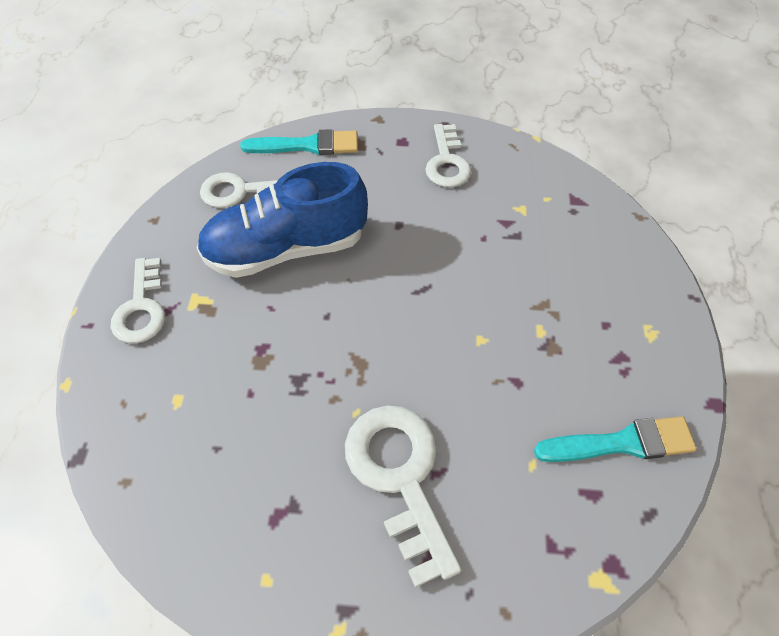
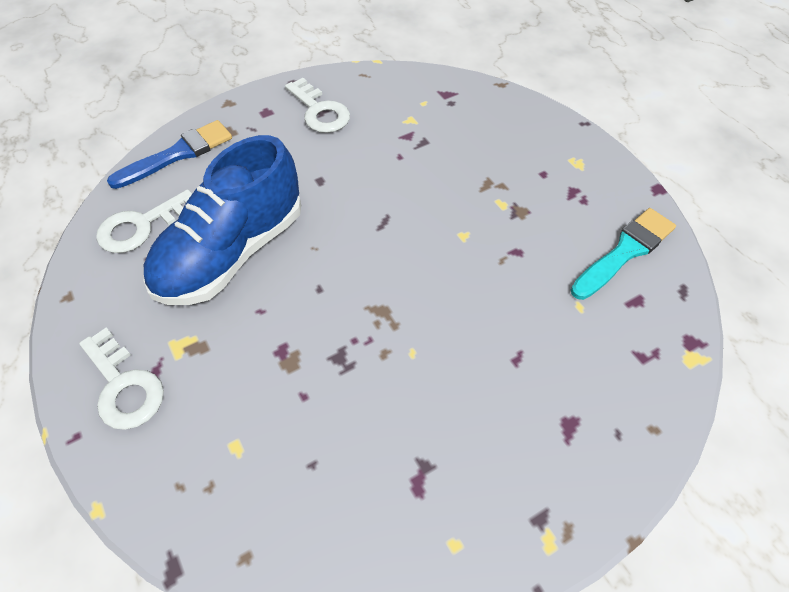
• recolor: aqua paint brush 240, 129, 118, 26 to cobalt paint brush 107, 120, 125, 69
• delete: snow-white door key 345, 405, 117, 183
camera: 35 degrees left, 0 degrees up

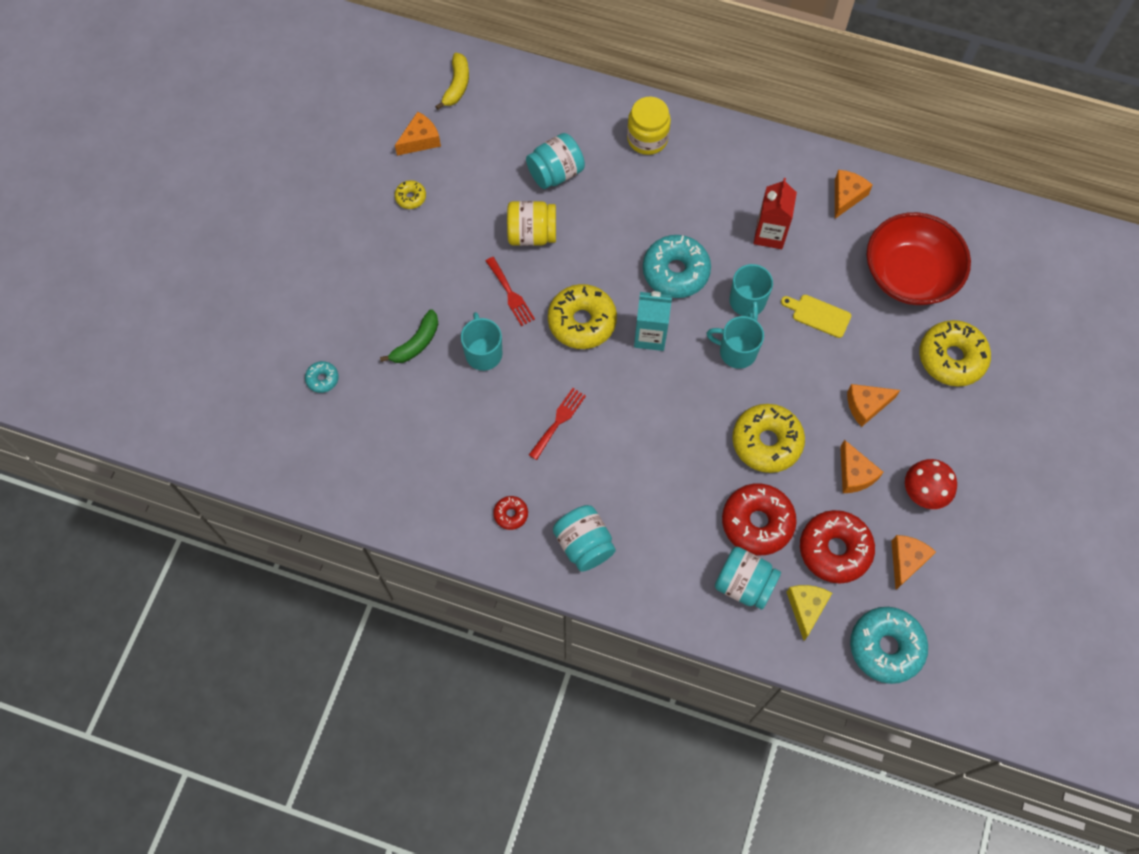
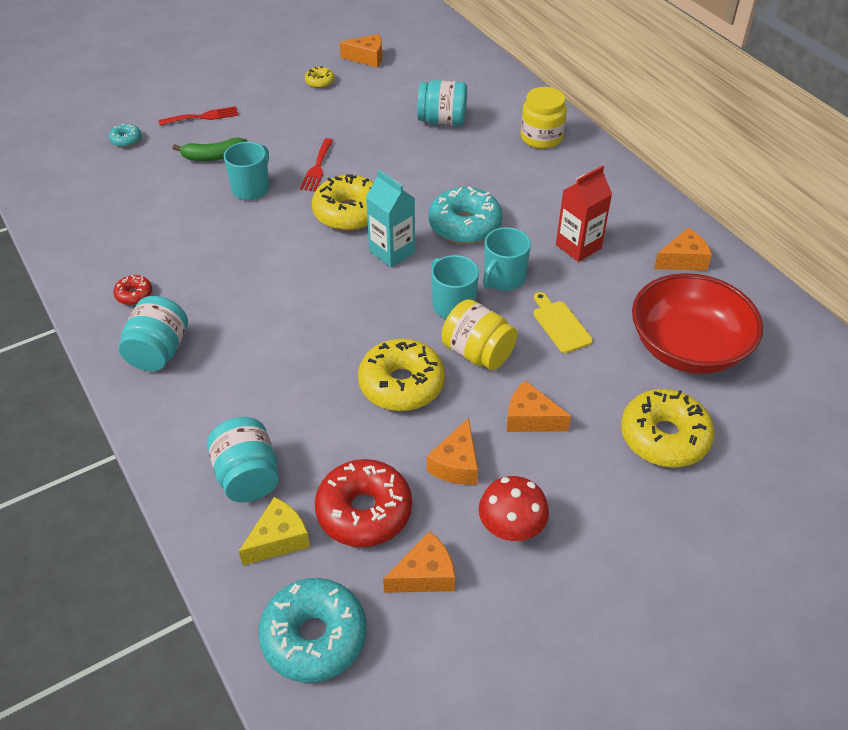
• delete: yellow toy banana 435, 53, 34, 57
• move: yellow preserve jar 507, 201, 49, 45 to 441, 299, 77, 71
• move: scarlet fork 529, 388, 57, 72 to 159, 106, 79, 20
• delete: scarlet glazed donut 722, 483, 75, 72
camera: 40 degrees right, 20 degrees down

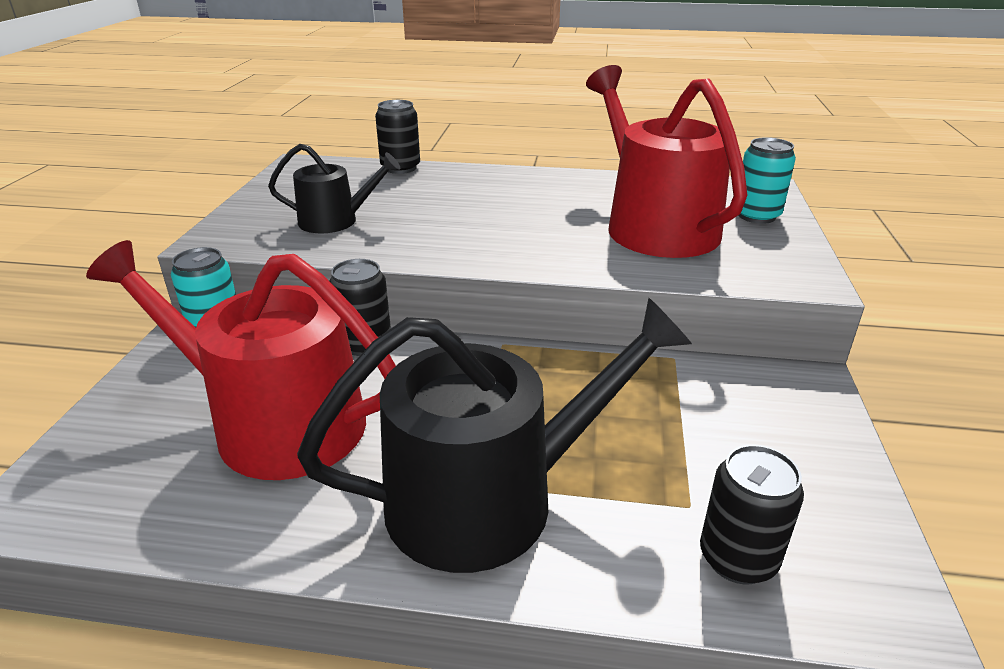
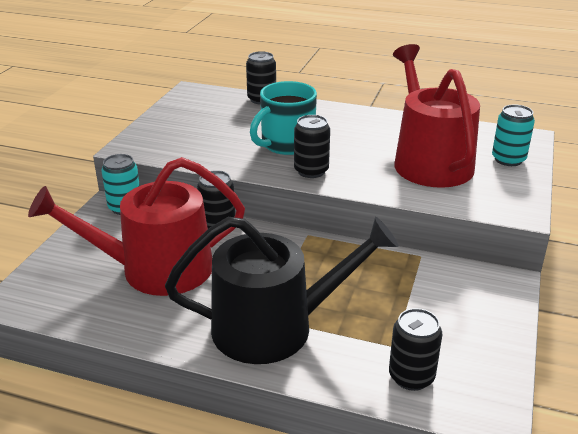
• delete: ebony watering can 268, 144, 133, 89
• rotate: scarlet watering can 86, 240, 310, 240 = 28, 157, 217, 139 45 degrees counterclockwise
• insert: aqua coffee mug 250, 81, 67, 74
• insert: ebony soda can 294, 115, 36, 63
camera: 10 degrees right, 0 degrees up

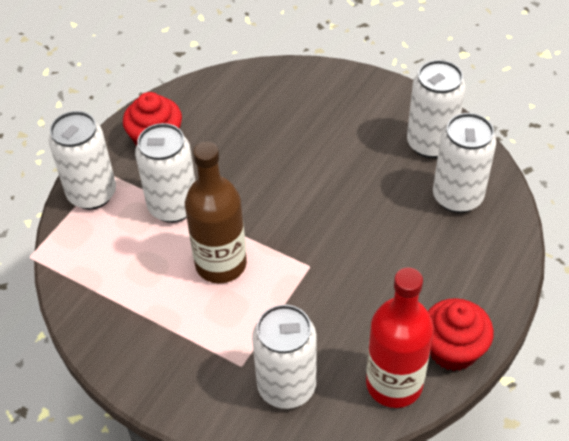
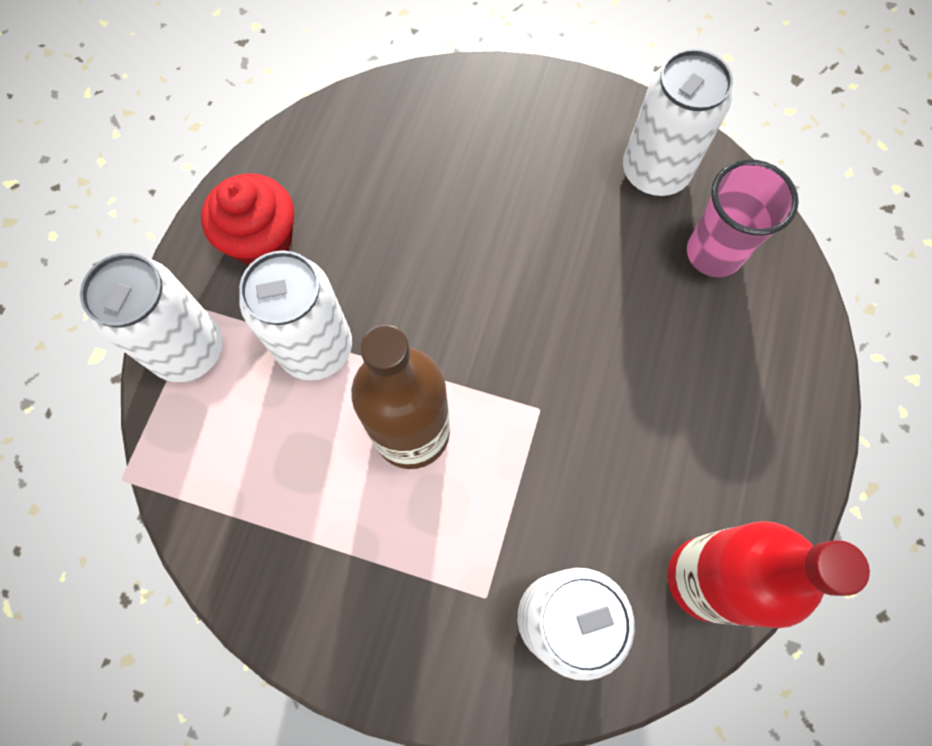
• replace: snow-white soda can 433, 113, 63, 100 to pink beaker 687, 159, 112, 118
• delete: scarlet cupcake 428, 298, 66, 73
camera: 15 degrees left, 20 degrees up

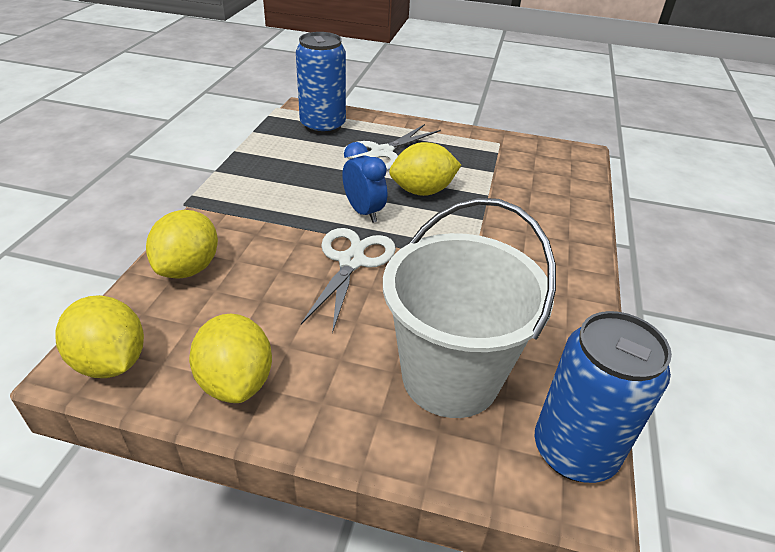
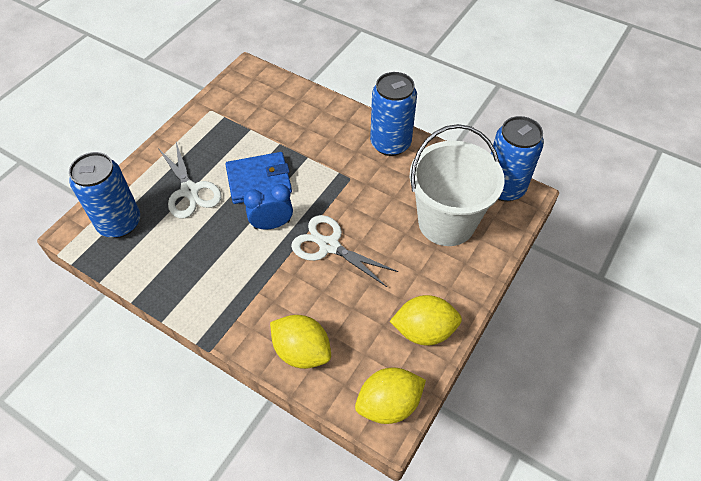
• replace: yellow lemon 389, 142, 72, 54 to cobalt wallet 225, 152, 67, 52
• insert: cobalt soda can 370, 72, 47, 84
camera: 70 degrees left, 15 degrees up

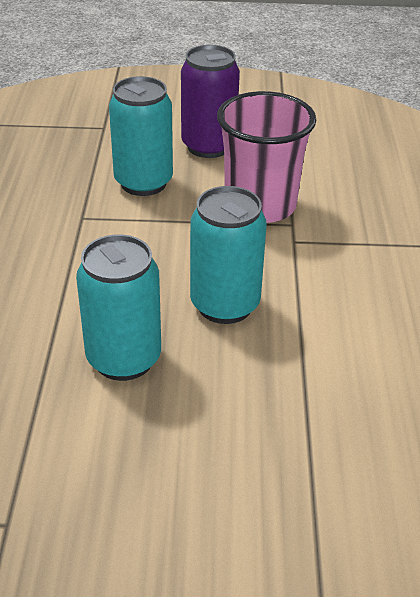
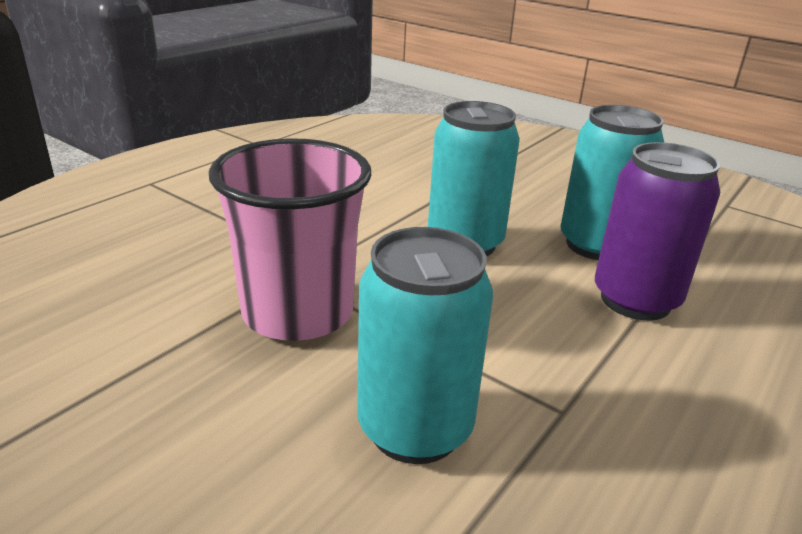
• move: purple soda can 181, 45, 59, 113 to 595, 142, 125, 179
camera: 145 degrees left, 10 degrees down

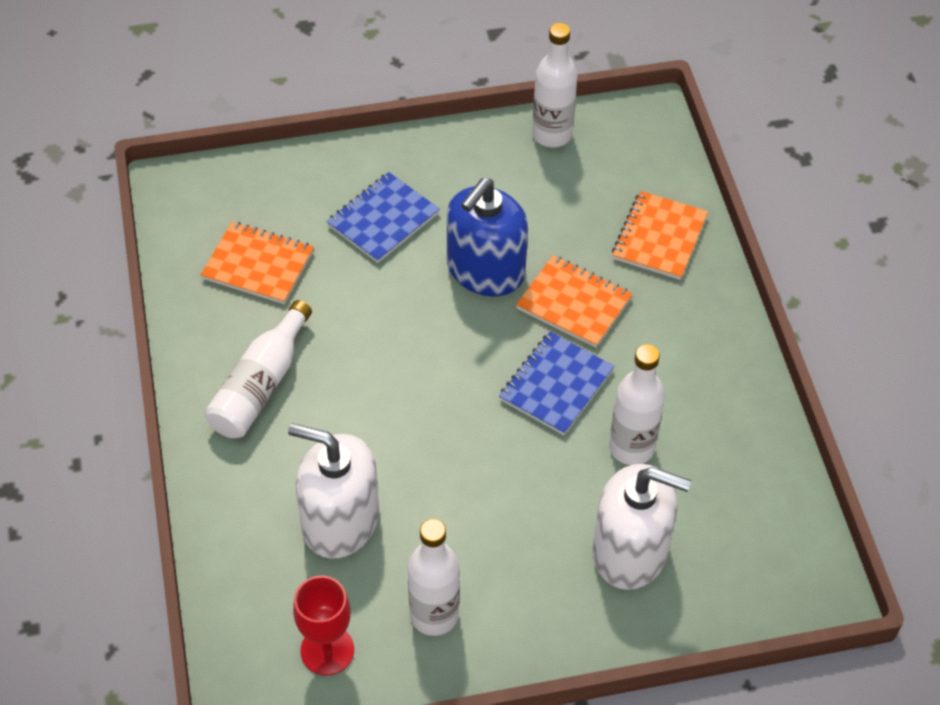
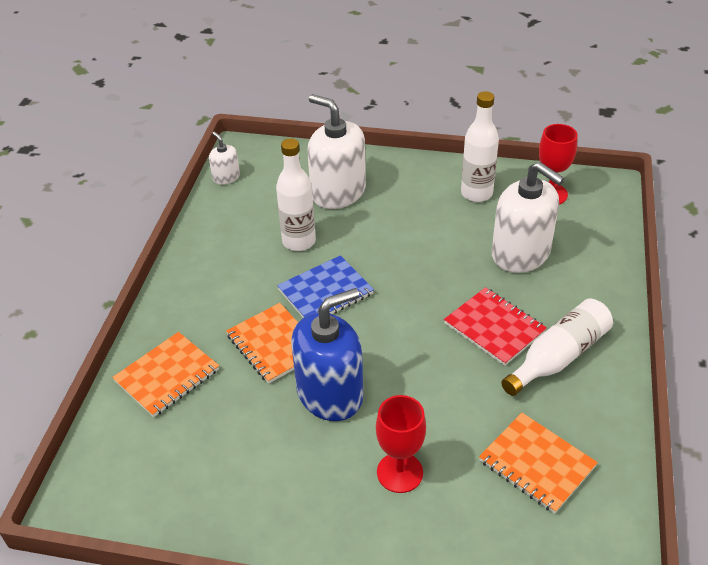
• delete: snow-white drink bottle 532, 23, 45, 124
• replace: cobalt exercise book 326, 172, 114, 91 to scarlet goblet 376, 395, 50, 98
• insert: snow-white pump bottle 209, 131, 31, 54
• insert: scarlet exercise book 444, 287, 103, 79
camera: 155 degrees left, 10 degrees down

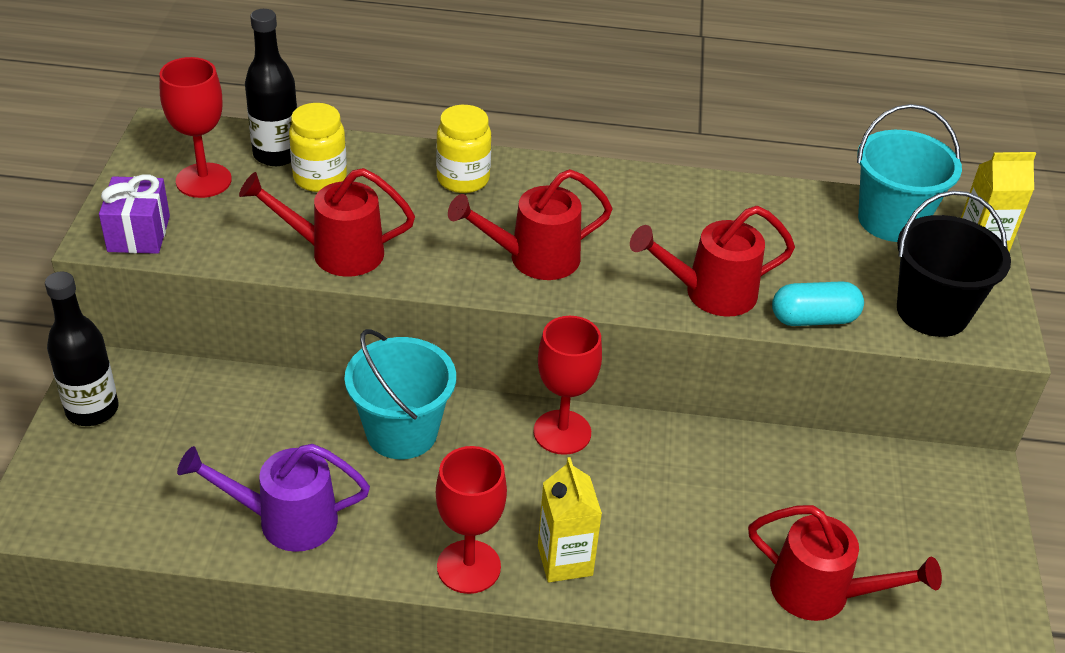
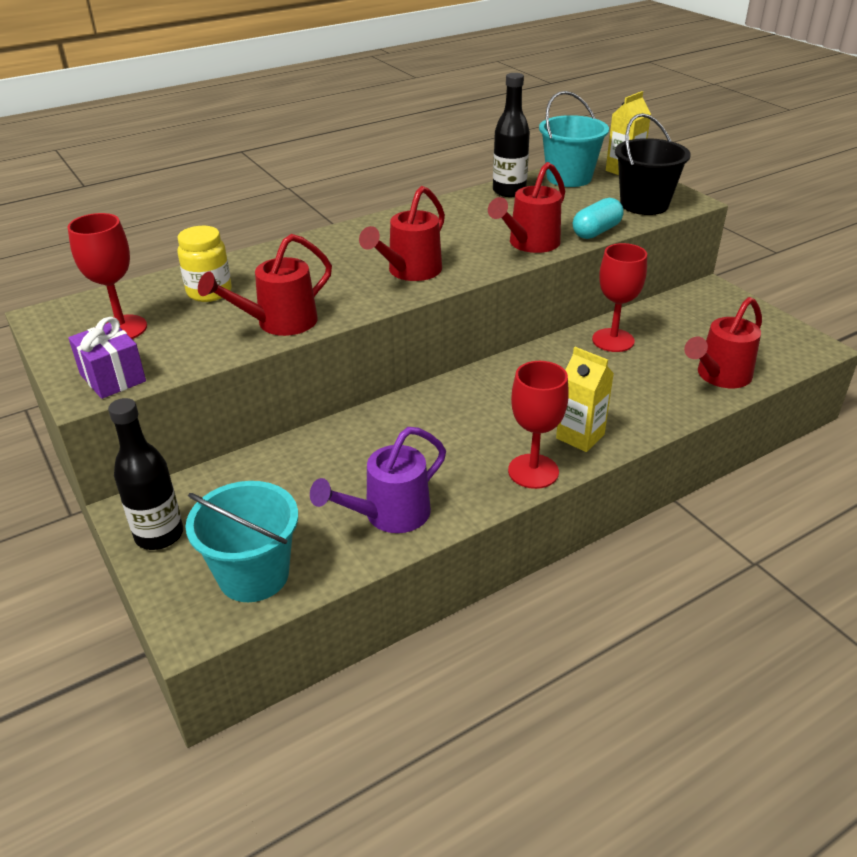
• move: ebony drink bottle 245, 9, 52, 157 to 493, 73, 37, 124
• delete: yellow preserve jar 436, 105, 55, 88
• move: scarlet goblet 534, 316, 68, 139 to 592, 243, 55, 109
• move: aqua sand bucket 344, 329, 112, 130 to 186, 481, 112, 121
• rotate: scarlet watering can 748, 505, 194, 116 = 684, 297, 78, 91 150 degrees clockwise
camera: 35 degrees left, 5 degrees down

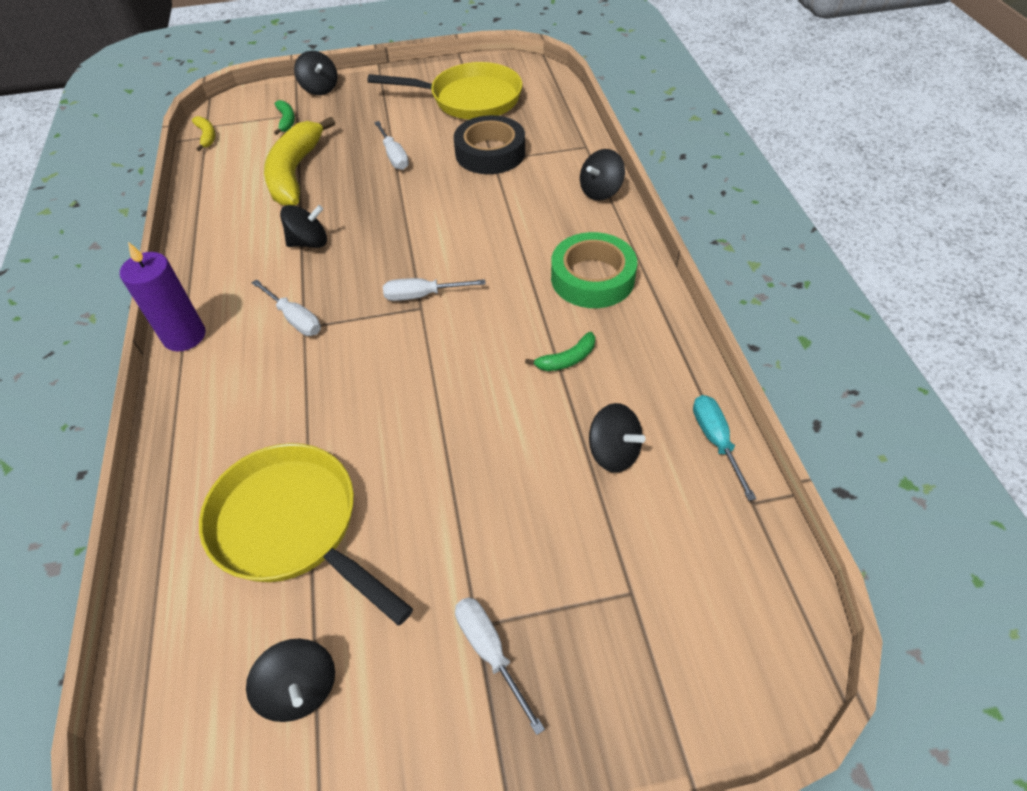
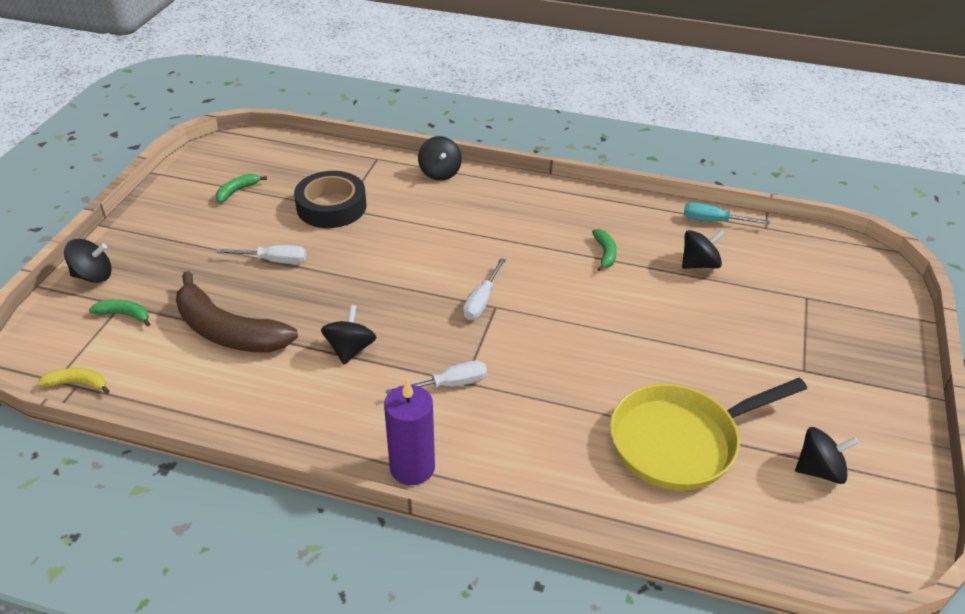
• replace: yellow frying pan 368, 62, 154, 58 to green toy banana 216, 174, 51, 29
• recolor: yellow toy banana 264, 116, 71, 90 to dark brown toy banana 176, 271, 122, 82
• delete: green sticky tape 551, 232, 86, 76
• delete: snow-white hand screwdriver 455, 597, 90, 138
camera: 65 degrees left, 10 degrees down

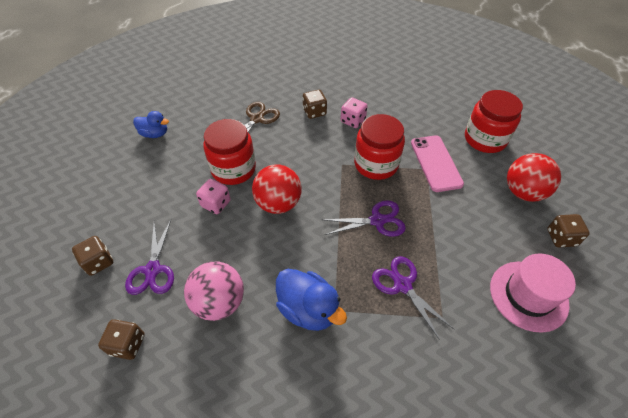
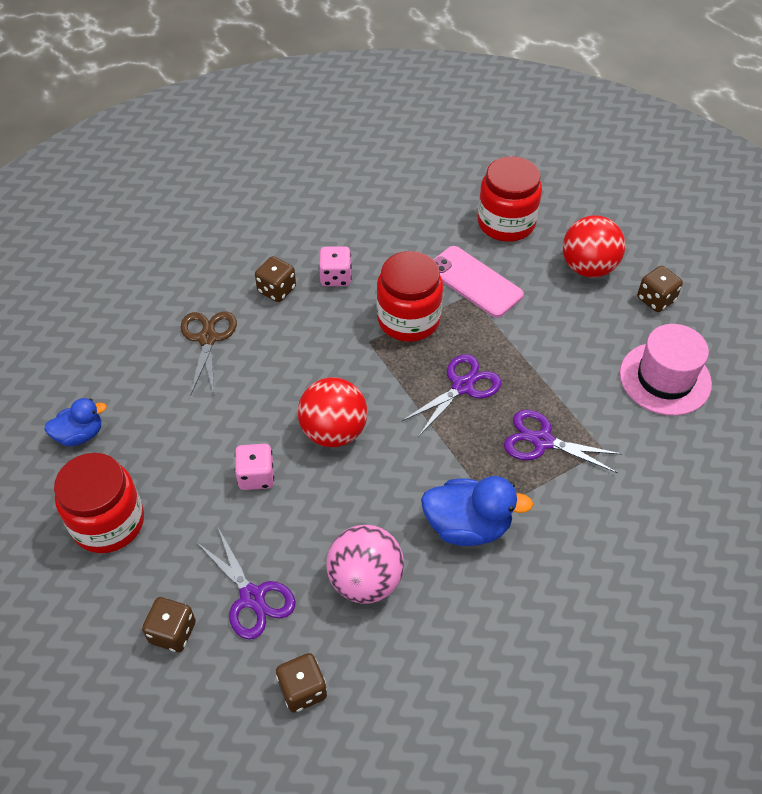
• move: scarlet preserve jar 203, 119, 53, 66 to 54, 453, 90, 100
camera: 35 degrees left, 0 degrees up

